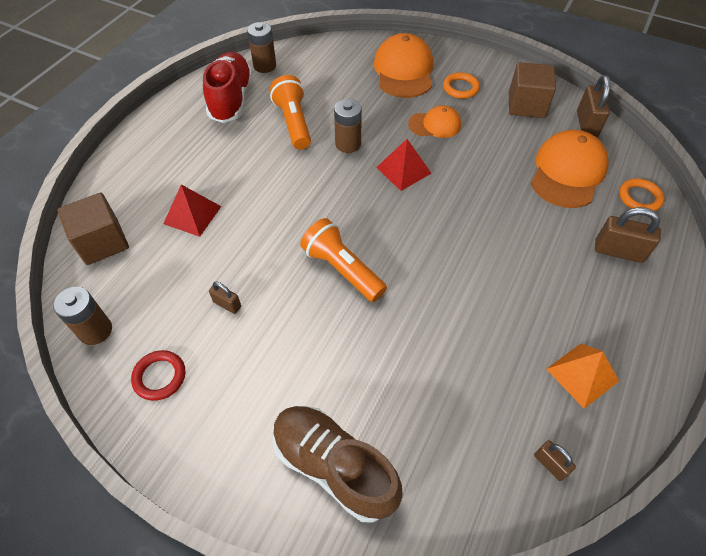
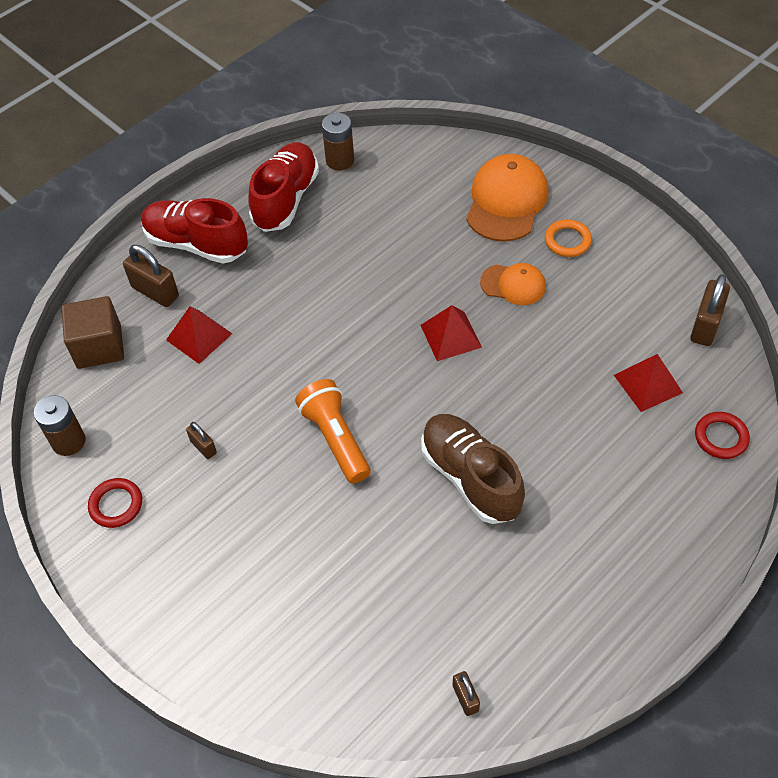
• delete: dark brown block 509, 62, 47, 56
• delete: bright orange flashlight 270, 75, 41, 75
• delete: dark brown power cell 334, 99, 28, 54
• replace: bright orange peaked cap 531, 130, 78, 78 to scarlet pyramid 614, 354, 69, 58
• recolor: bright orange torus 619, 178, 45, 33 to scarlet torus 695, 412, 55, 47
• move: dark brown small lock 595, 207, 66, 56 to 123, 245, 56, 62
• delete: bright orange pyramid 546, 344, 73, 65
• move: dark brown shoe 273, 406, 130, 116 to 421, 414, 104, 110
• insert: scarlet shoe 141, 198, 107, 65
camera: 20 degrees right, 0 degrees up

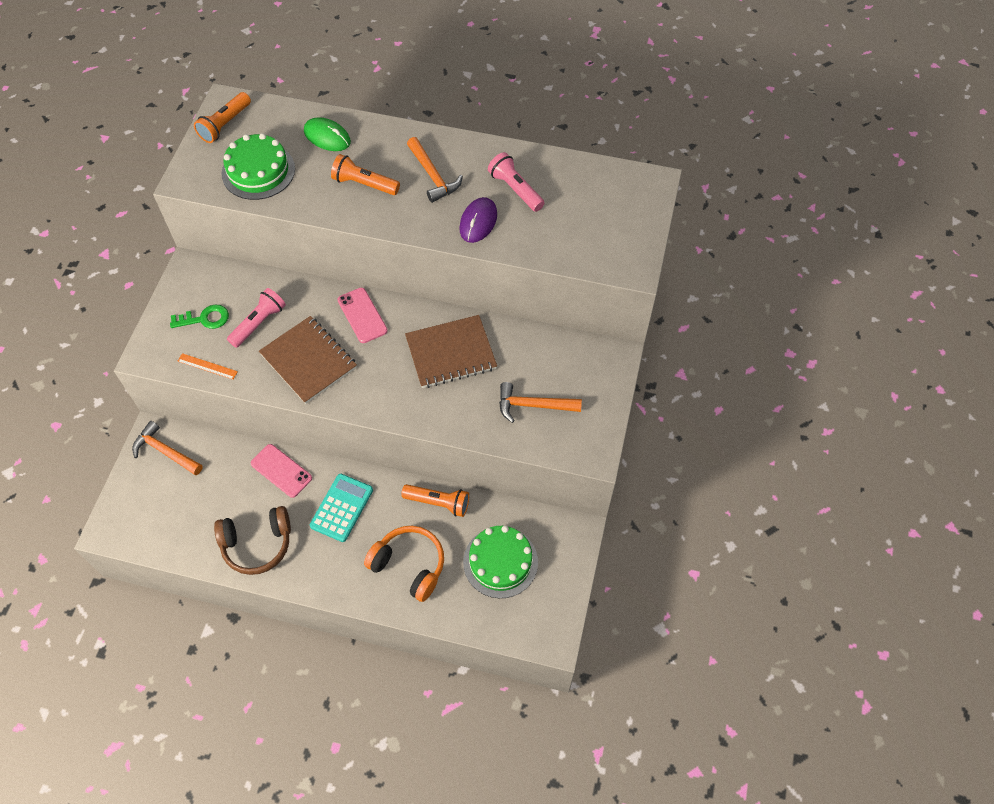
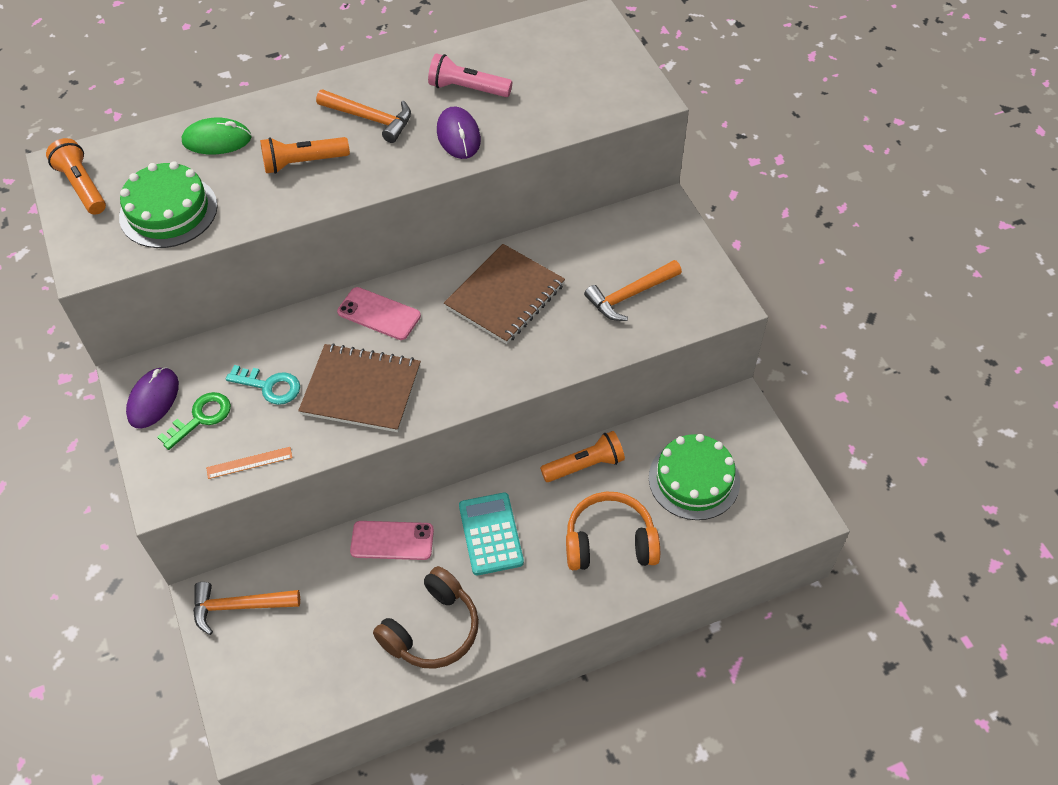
• rotate: bright orange flashlight 194, 92, 57, 51 = 46, 138, 60, 77 150 degrees clockwise
• replace: pink flashlight 227, 288, 59, 60 to aqua door key 226, 365, 74, 40
• insert: purple computer mouse 126, 367, 53, 62
camera: 35 degrees left, 5 degrees down

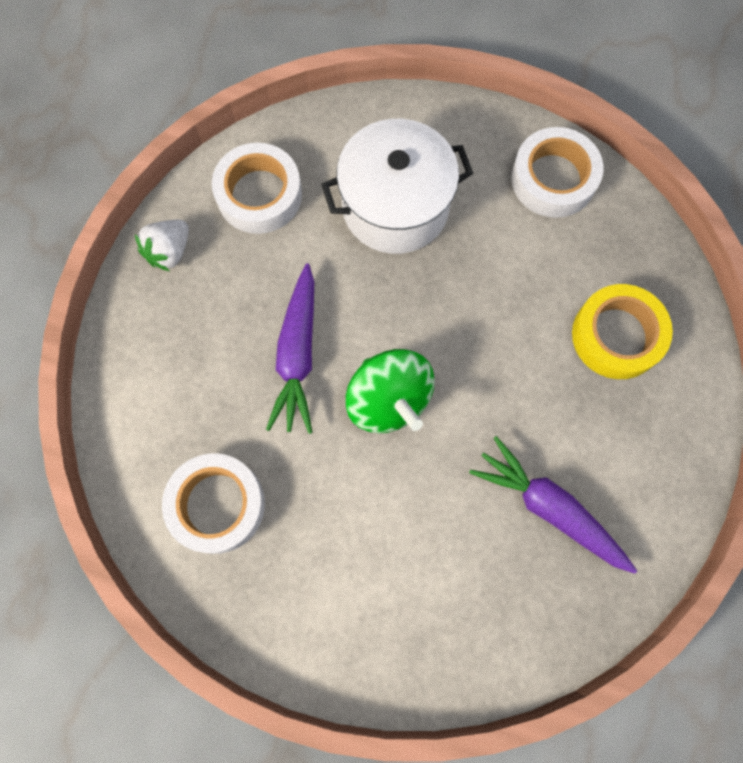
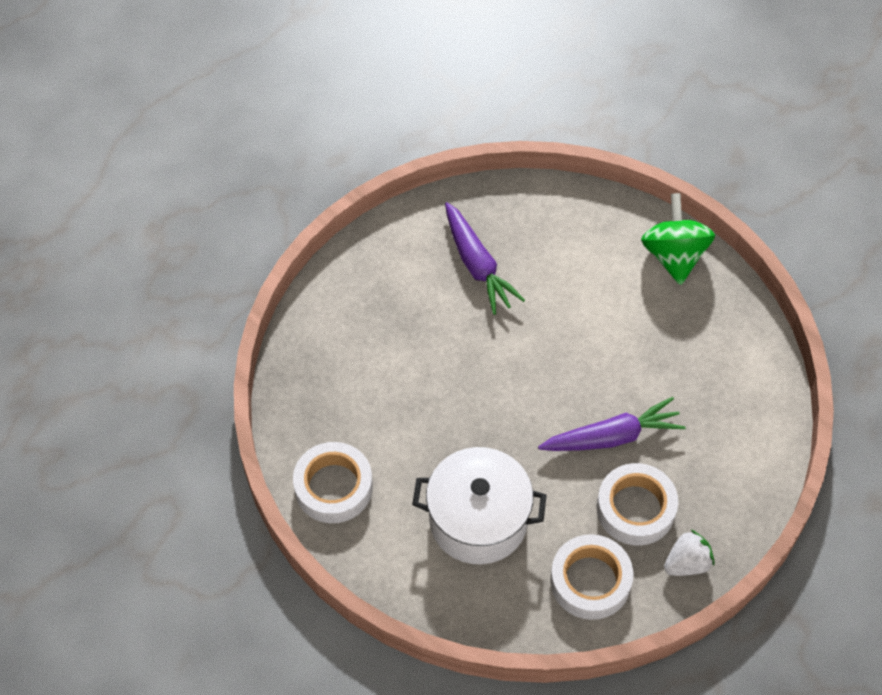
• rotate: purple root vegetable 266, 263, 48, 171 = 538, 397, 148, 54 45 degrees clockwise
• delete: yellow sticky tape 572, 284, 101, 95
• move: green toy top 346, 349, 88, 84 to 641, 193, 74, 92
• move: snow-white sticky tape 162, 453, 103, 101 to 597, 463, 81, 82
camera: 155 degrees left, 15 degrees down

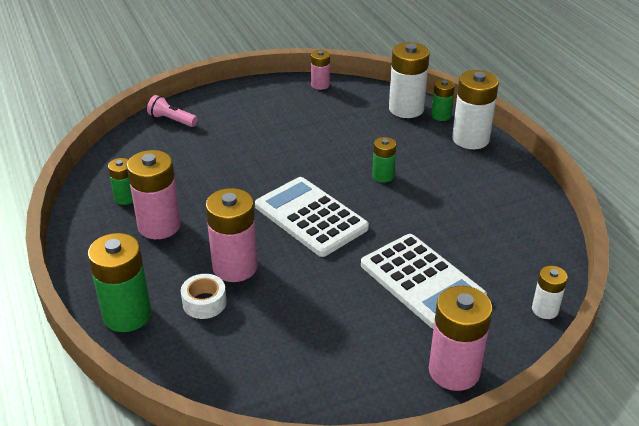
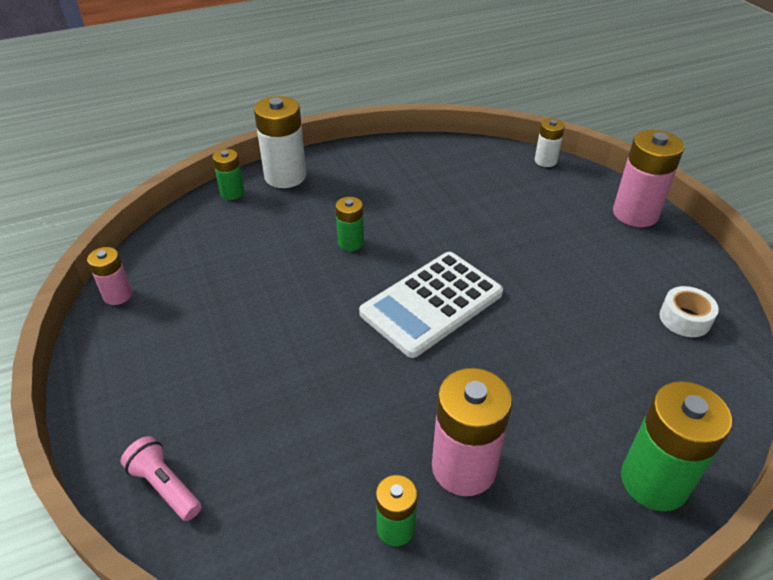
• delete: snow-white power cell 389, 42, 41, 76
• rotate: pink flashlight 147, 95, 51, 32 = 121, 436, 80, 85 105 degrees clockwise
• delete: pink power cell 206, 188, 52, 94
• delete: snow-white pocket calculator 361, 234, 126, 95
• move: snow-white sticky tape 181, 274, 46, 45 to 660, 286, 59, 51
camera: 90 degrees left, 5 degrees up

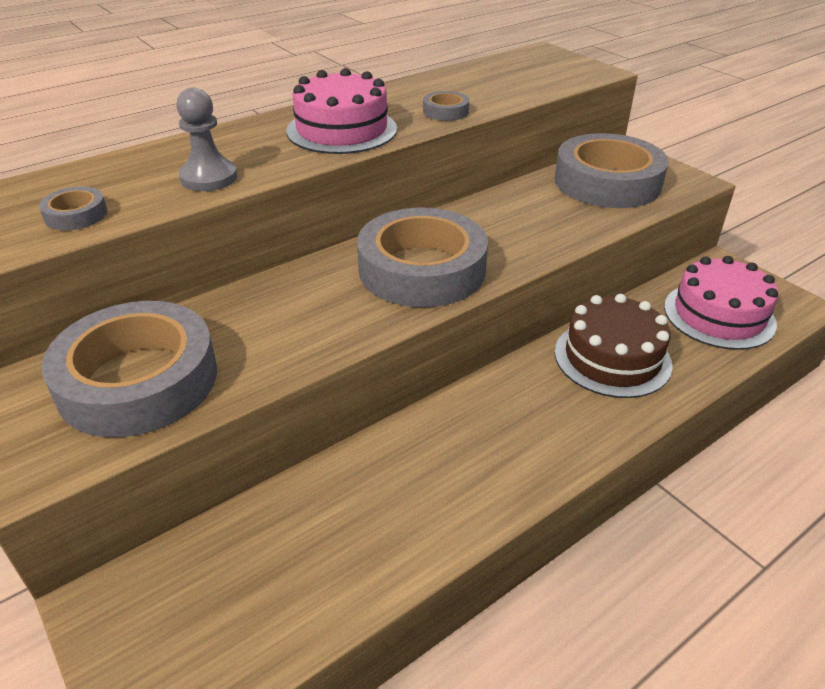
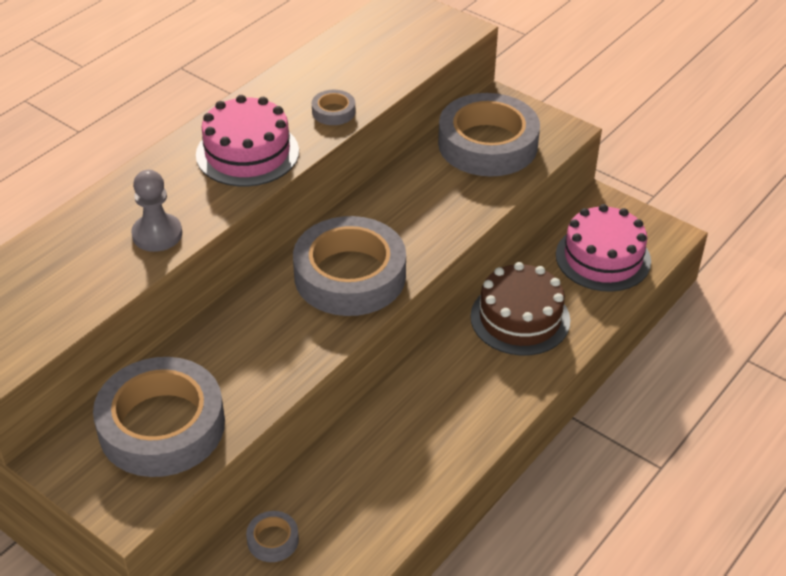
• move: gray sticky tape 39, 187, 69, 43 to 246, 511, 53, 51
camera: 15 degrees left, 5 degrees up

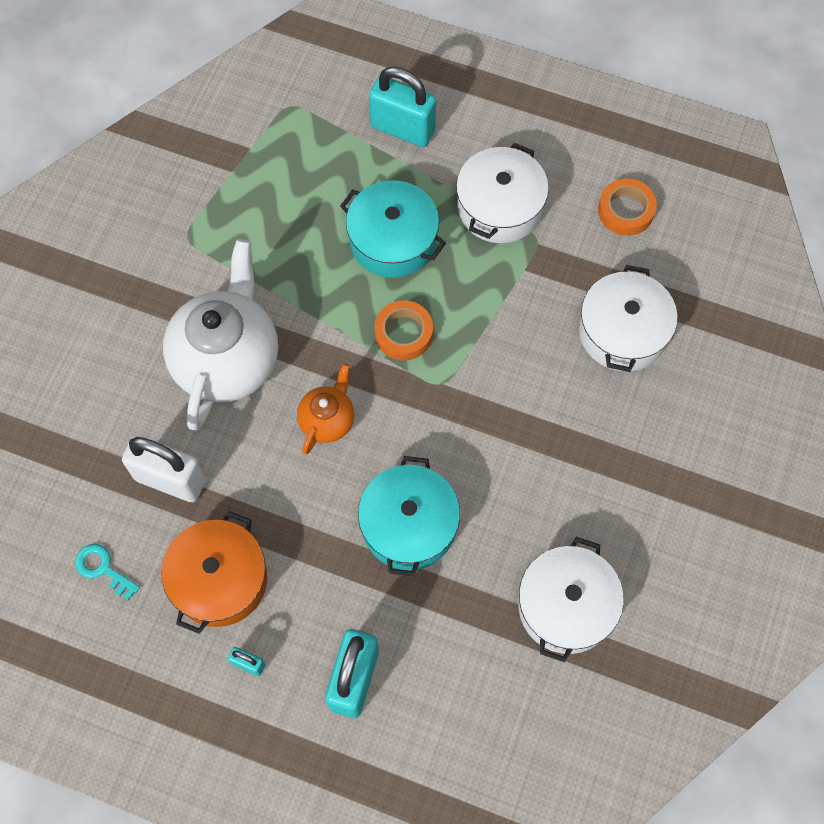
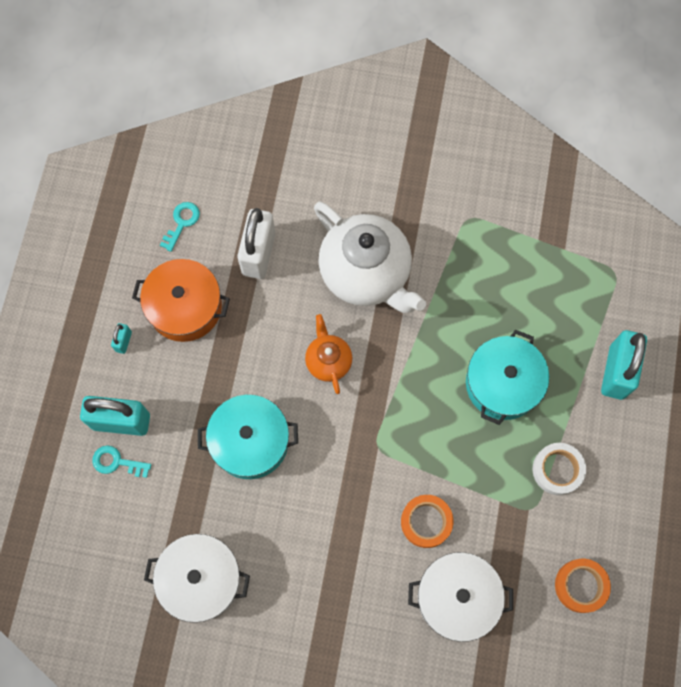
• replace: snow-white pot 456, 143, 93, 100 to snow-white sticky tape 533, 443, 53, 52
• rotate: snow-white china teapot 163, 239, 115, 192 = 314, 202, 112, 111 45 degrees clockwise
• move: bright orange sticky tape 374, 300, 59, 60 to 401, 495, 52, 53
• rotate: bright orange china teapot 297, 363, 58, 91 = 305, 314, 47, 80 120 degrees counterclockwise
• insert: aqua door key 92, 445, 59, 33
camera: 80 degrees right, 5 degrees up

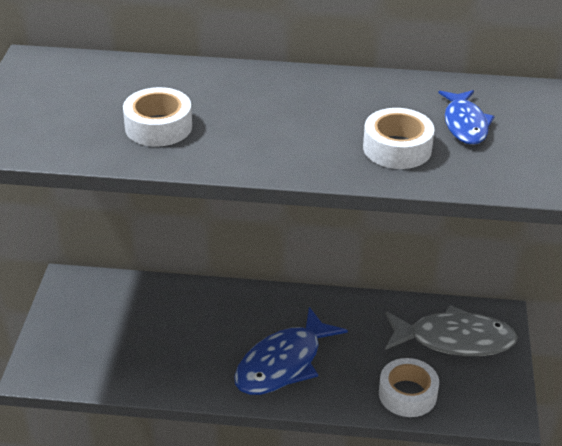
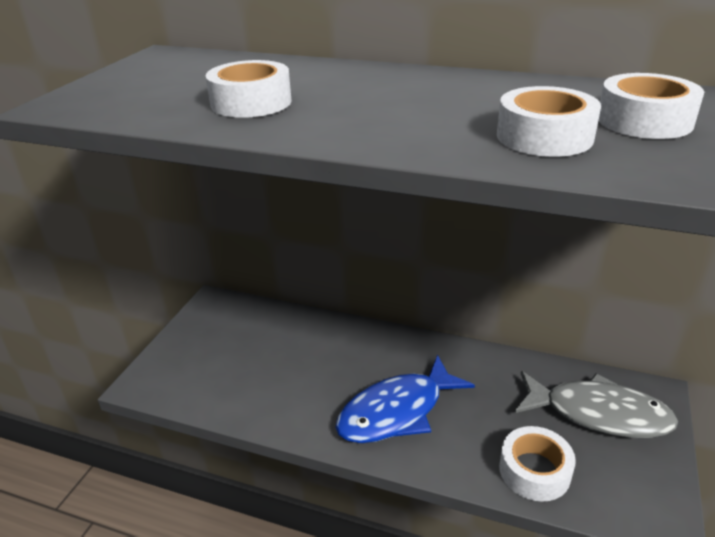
• replace: cobalt toy fish 438, 90, 57, 55 to snow-white sticky tape 598, 73, 106, 66
camera: 15 degrees right, 5 degrees down

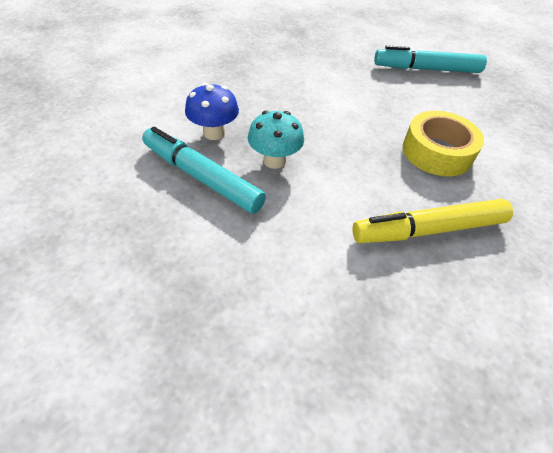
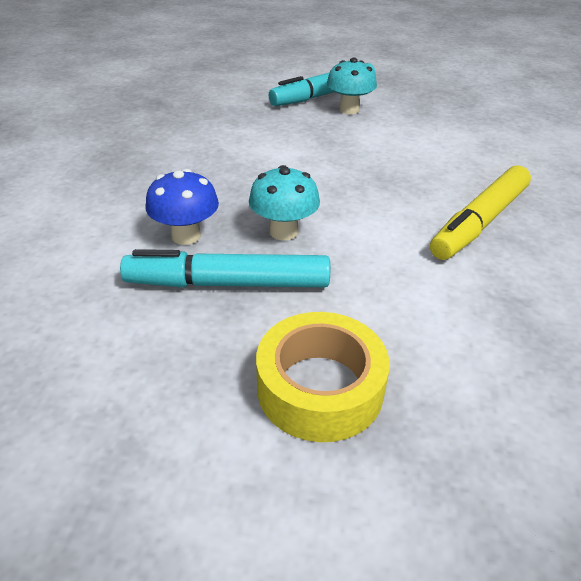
• move: yellow sticky tape 403, 111, 81, 66 to 256, 312, 134, 130
• insert: aqua fungus 327, 58, 50, 56
camera: 35 degrees left, 10 degrees down

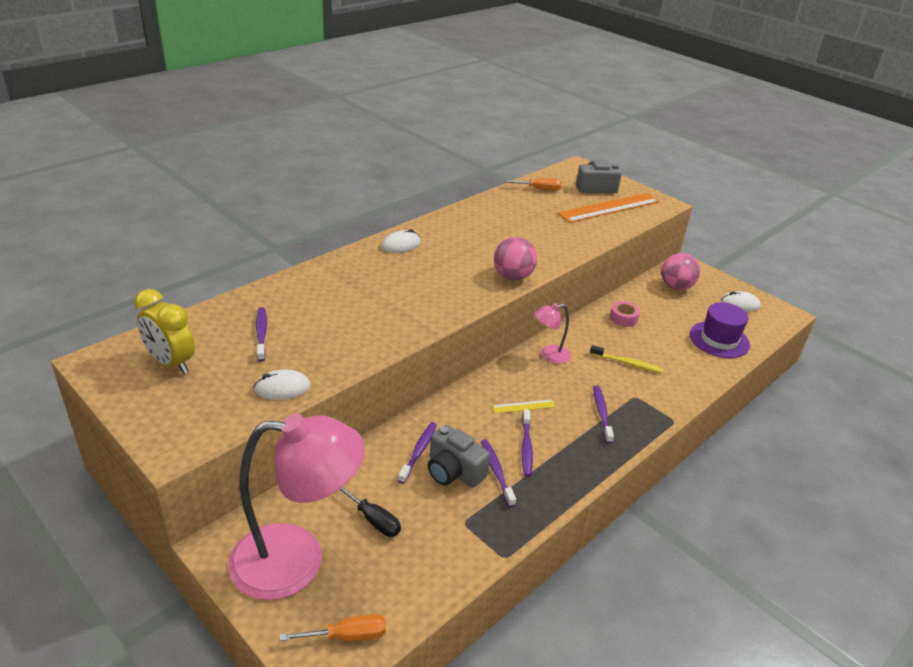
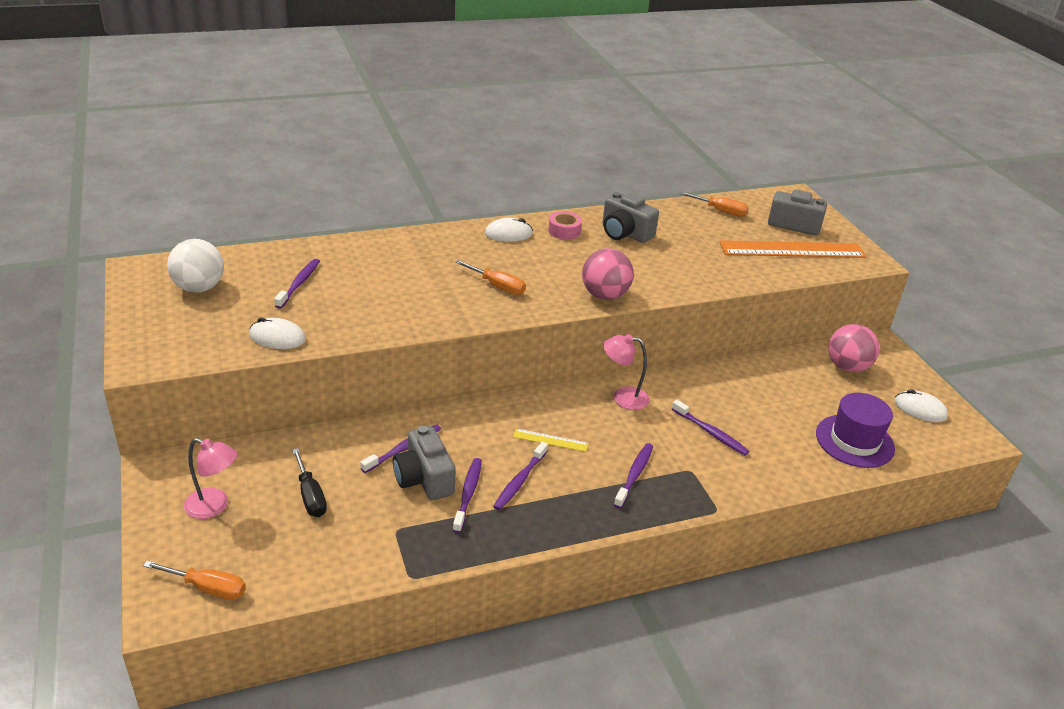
• replace: yellow clock 134, 289, 61, 85 to snow-white ball 167, 239, 57, 54
• move: pink sticky tape 610, 301, 30, 26 to 548, 211, 34, 29
• recolor: yellow dental brush 590, 345, 73, 28 to purple dental brush 672, 400, 77, 55
• resize: pink lamp 228, 414, 137, 186 = 184, 438, 53, 81 x0.45
• insert: gray photo camera 602, 192, 57, 51
• insert: bright orange hand screwdriver 455, 260, 71, 35
camera: 25 degrees right, 0 degrees up

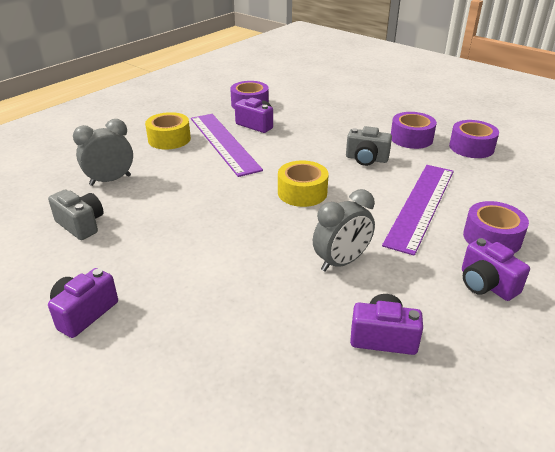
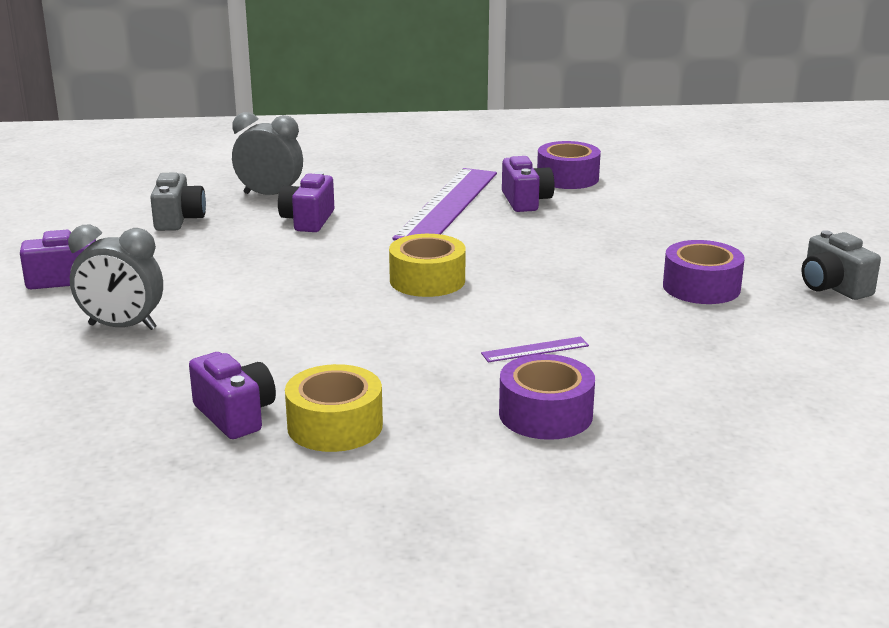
• move: yellow sticky tape 145, 112, 46, 37 to 285, 364, 98, 88
• delete: purple sticky tape 449, 120, 50, 38
• move: gray photo camera 346, 126, 46, 40 to 801, 230, 80, 70
• resize: purple ruler 382, 165, 72, 91 = 481, 337, 108, 25 x0.40
• move: gray clock 313, 189, 62, 83 to 68, 225, 95, 105
• move: purple photo camera 462, 238, 68, 63 to 278, 171, 56, 61
camera: 45 degrees right, 10 degrees down

